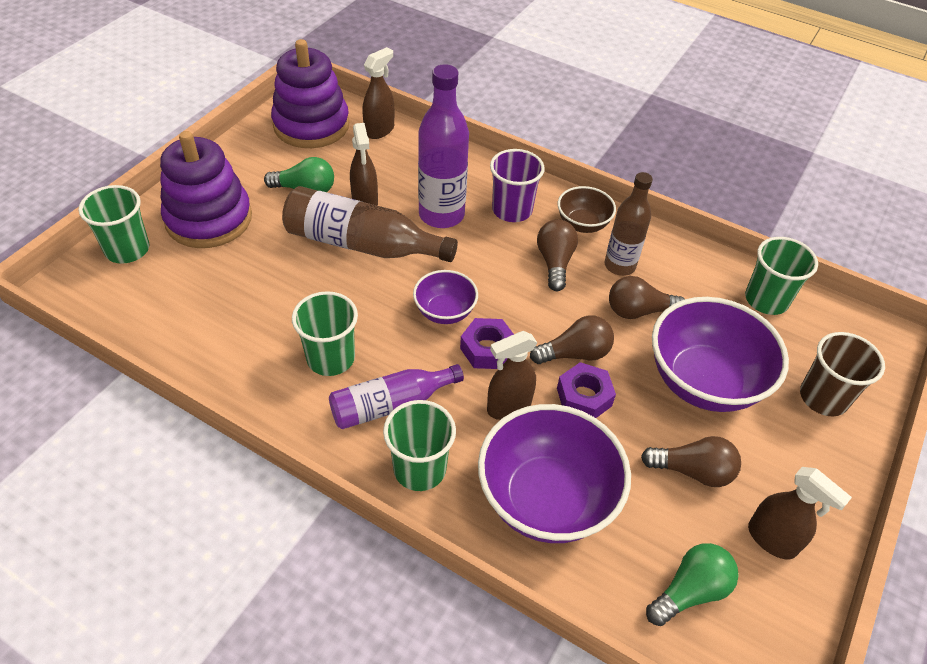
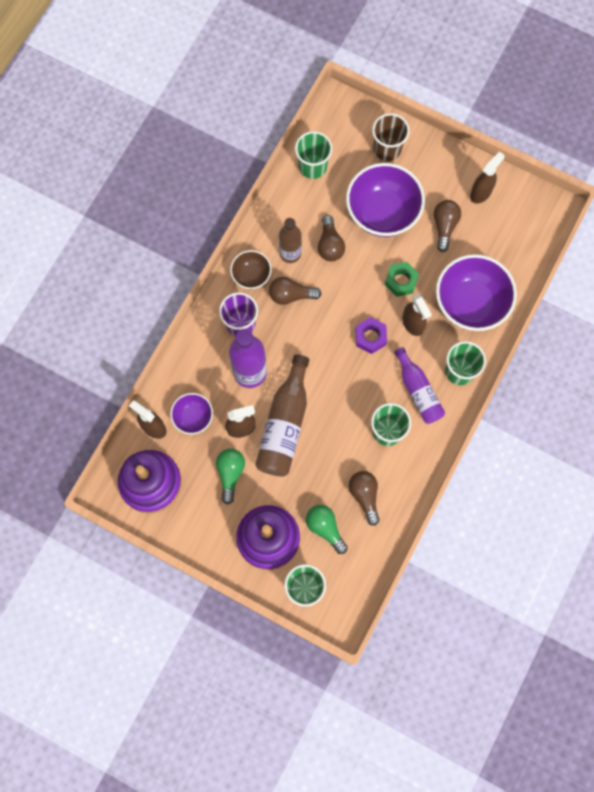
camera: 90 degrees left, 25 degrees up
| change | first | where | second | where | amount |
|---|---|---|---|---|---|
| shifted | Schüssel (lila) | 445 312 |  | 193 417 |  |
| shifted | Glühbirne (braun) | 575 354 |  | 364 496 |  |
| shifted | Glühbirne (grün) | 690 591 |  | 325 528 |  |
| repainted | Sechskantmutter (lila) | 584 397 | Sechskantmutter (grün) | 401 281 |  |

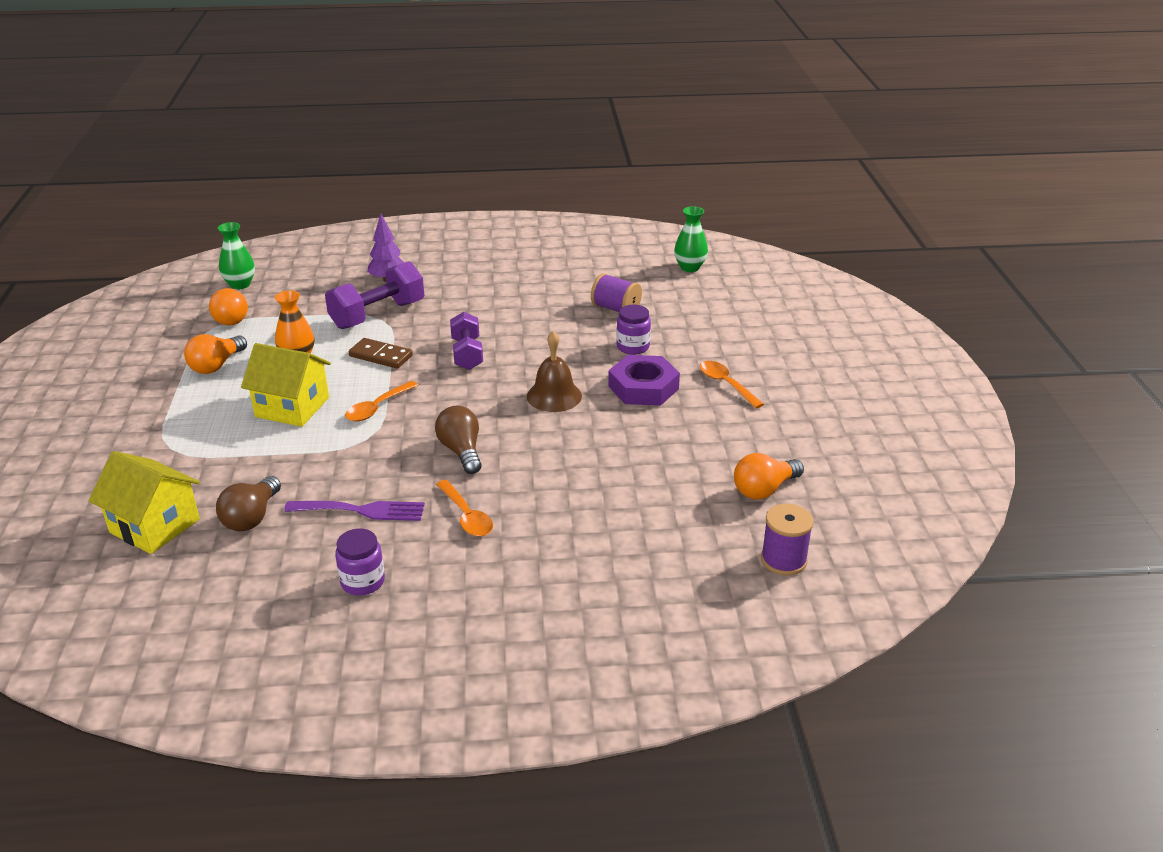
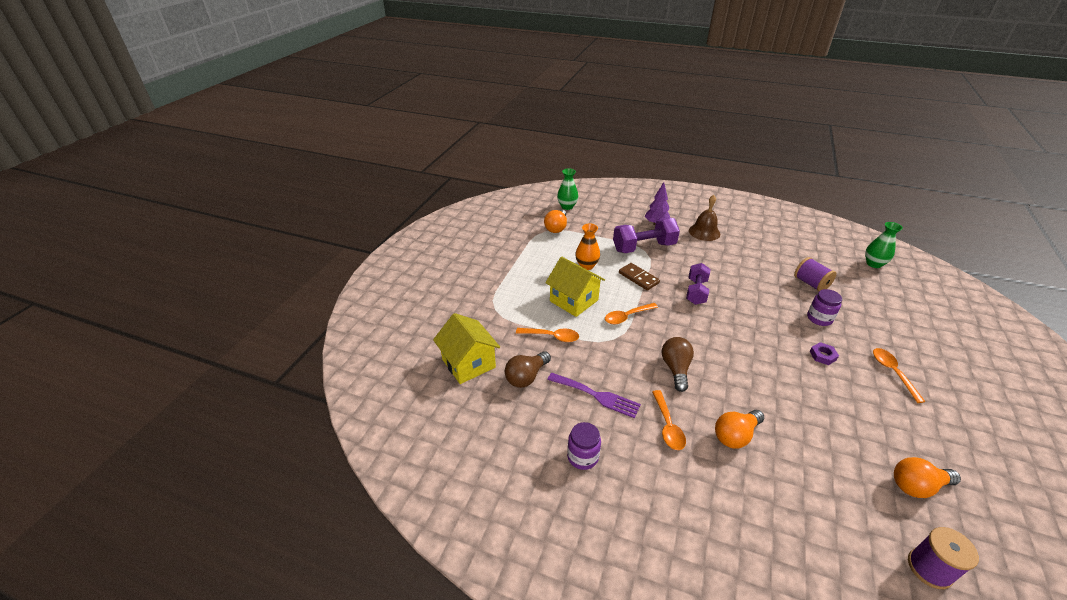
camera: 25 degrees right, 5 degrees up
| change | first | where | second | where | amount |
|---|---|---|---|---|---|
| new |  |  | Löffel (orange) | 552 336 |  |
| shifted | Glühbirne (orange) | 216 365 |  | 735 435 |  |
| shifted | Glocke (braun) | 554 396 |  | 704 232 |  |
| scaled | Sechskantmutter (lila) | 643 387 |  | 822 355 | x0.48 |

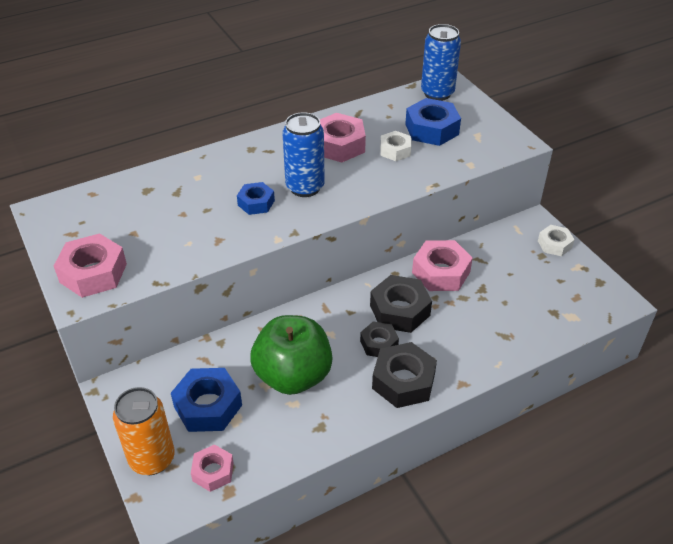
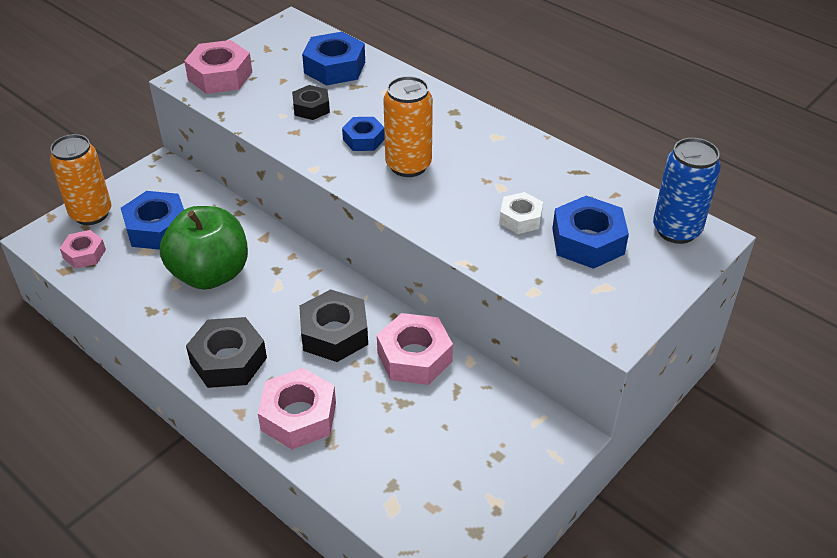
camera: 70 degrees right, 0 degrees up
| change | first | where | second | where | amount |
|---|---|---|---|---|---|
| gone | Sechskantmutter (weiß) | 554 244 |  |  |  |
| new |  |  | Sechskantmutter (blau) | 334 67 |  |
| shifted | Sechskantmutter (rosa) | 339 145 |  | 298 416 |  |
| shifted | Sechskantmutter (schwarz) | 379 344 |  | 311 108 |  |
| repainted | Dose (blau) | 305 187 | Dose (orange) | 408 165 |  |

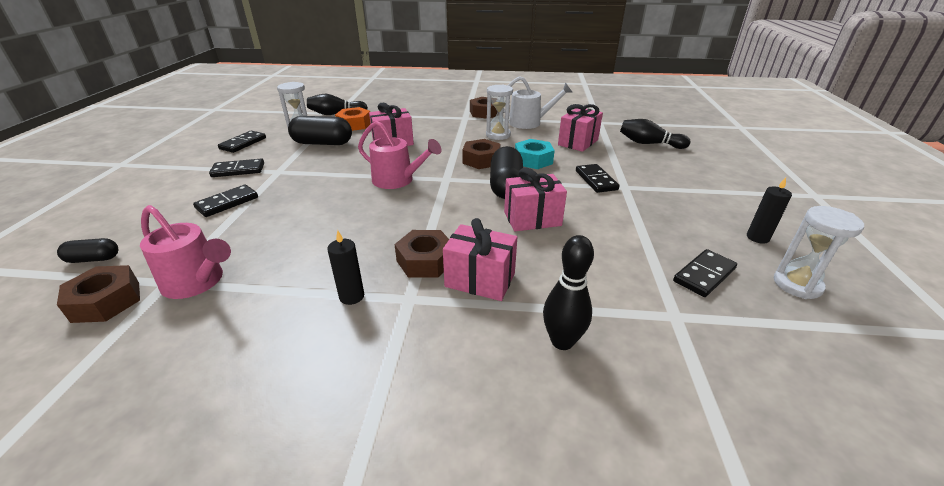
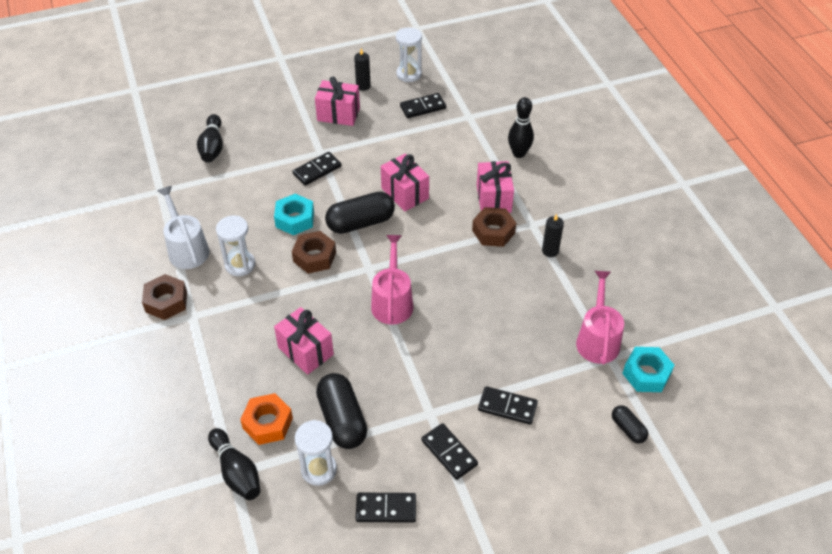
camera: 115 degrees left, 15 degrees up
| change | first | where | second | where | amount |
|---|---|---|---|---|---|
| shifted | Geschenk (rosa) | 578 142 |  | 338 114 |  |
| repainted | Sechskantmutter (braun) | 106 301 | Sechskantmutter (türkis) | 646 374 |  |
| rotated | Dominostein (schwarz) | 704 275 |  | 423 107 | 45 degrees counterclockwise |

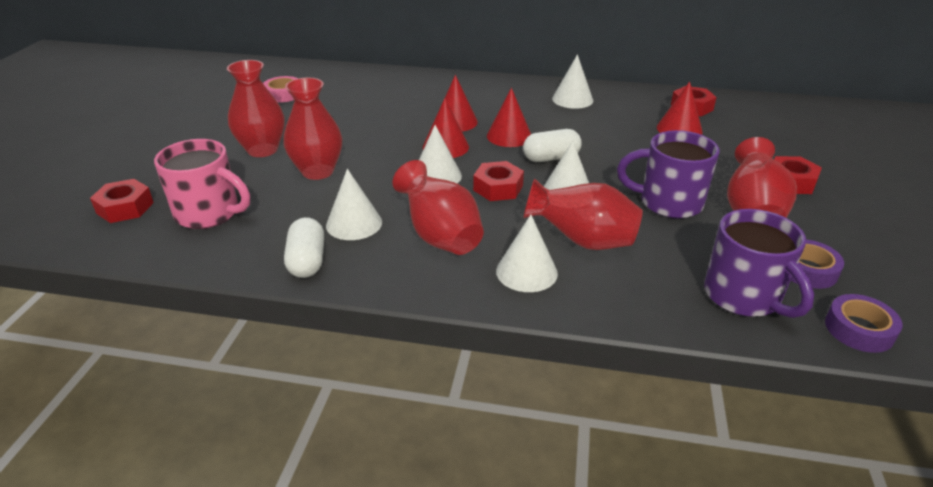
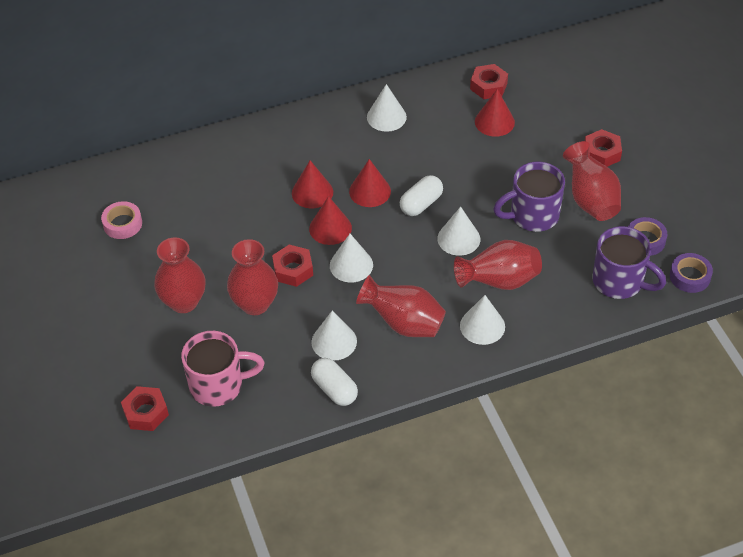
camera: 30 degrees left, 15 degrees up
| change | first | where | second | where | amount |
|---|---|---|---|---|---|
| shifted | Sechskantmutter (rot) | 498 188 |  | 293 270 |  |

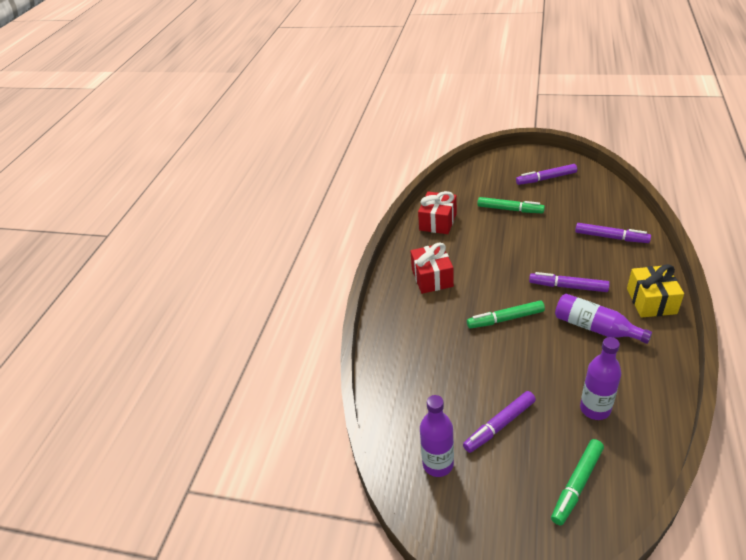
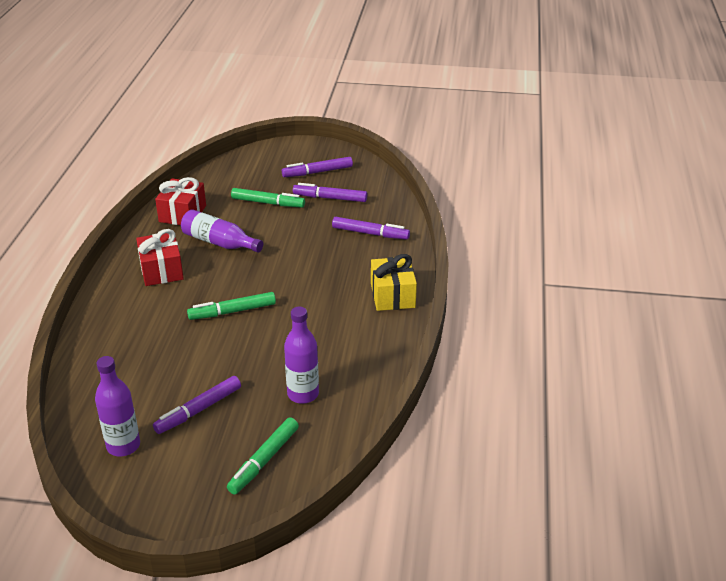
camera: 10 degrees left, 5 degrees down
| change | first | where | second | where | amount |
|---|---|---|---|---|---|
| shifted | Filzstift (lila) | 568 286 |  | 330 198 |  |
| shifted | Flasche (lila) | 595 328 |  | 219 242 |  |

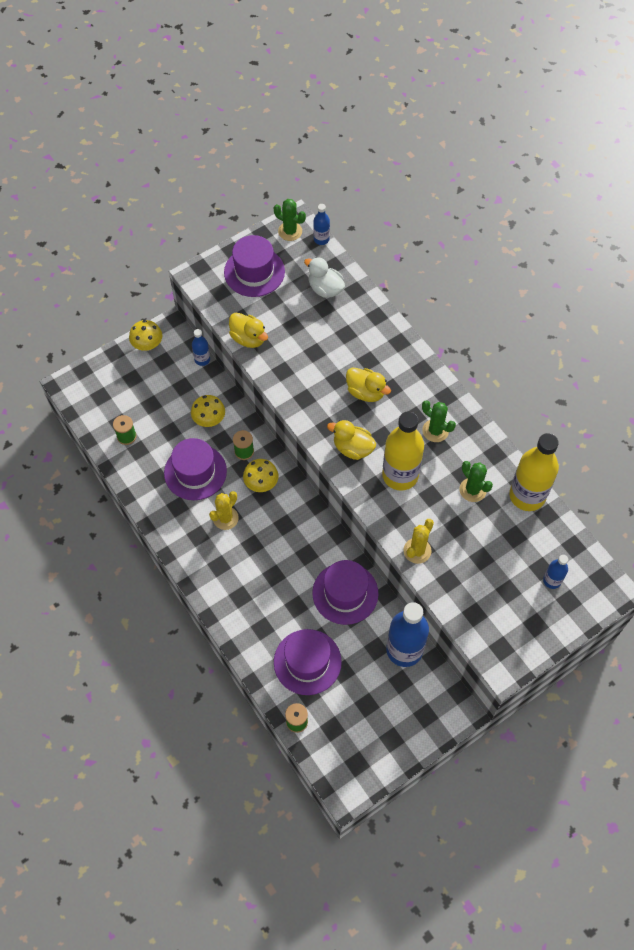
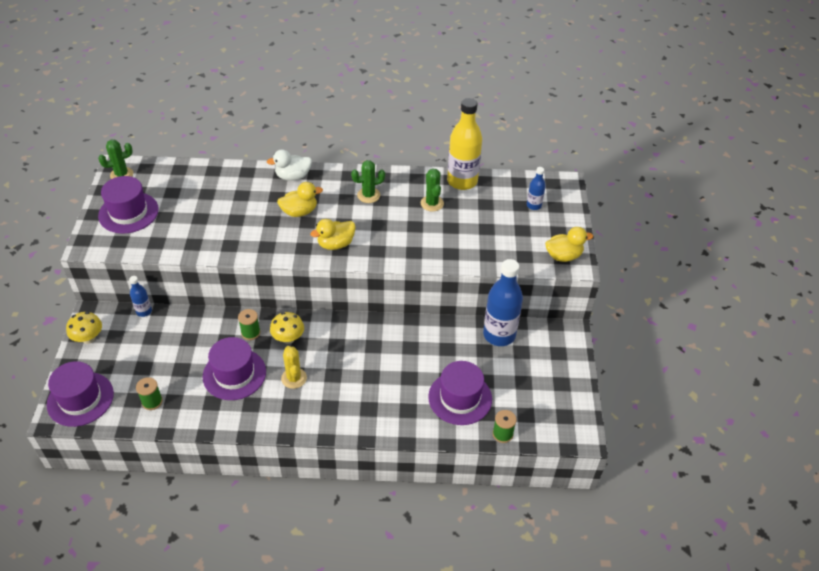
camera: 55 degrees left, 15 degrees down
| change | first | where | second | where | amount |
|---|---|---|---|---|---|
| gone | Pilz (gelb) | 209 419 |  |  |  |
| gone | Flasche (blau) | 321 239 |  |  |  |
| gone | Flasche (gelb) | 400 475 |  |  |  |
| gone | Kaktus (gelb) | 417 551 |  |  |  |
| shifted | Ente (gelb) | 248 338 |  | 563 256 |  |
| shifted | Ente (weiß) | 325 289 |  | 293 176 |  |
| shifted | Hut (lila) | 345 593 |  | 80 399 |  |
| rotated | Kaktus (grün) | 472 490 |  | 432 203 | 75 degrees clockwise |

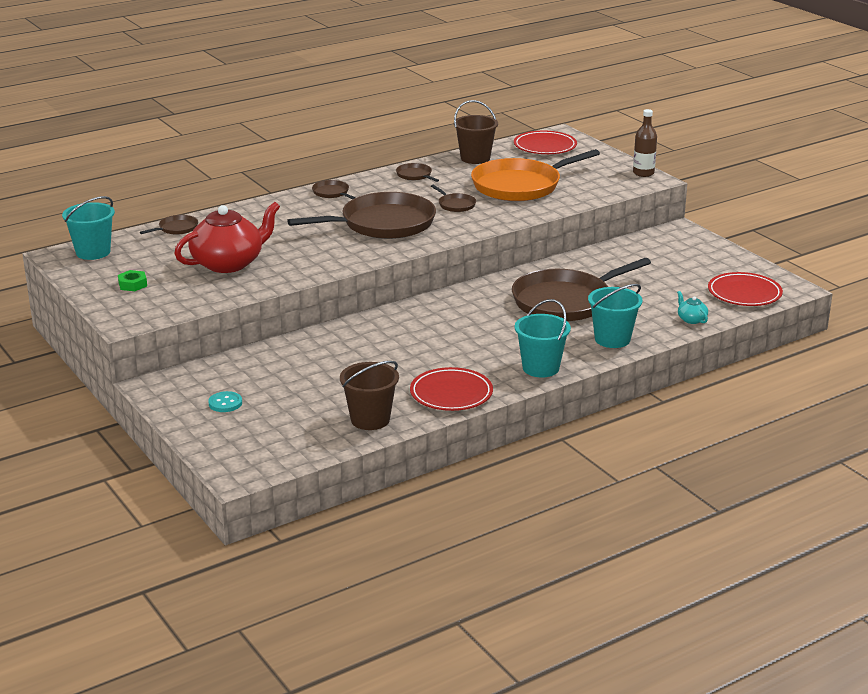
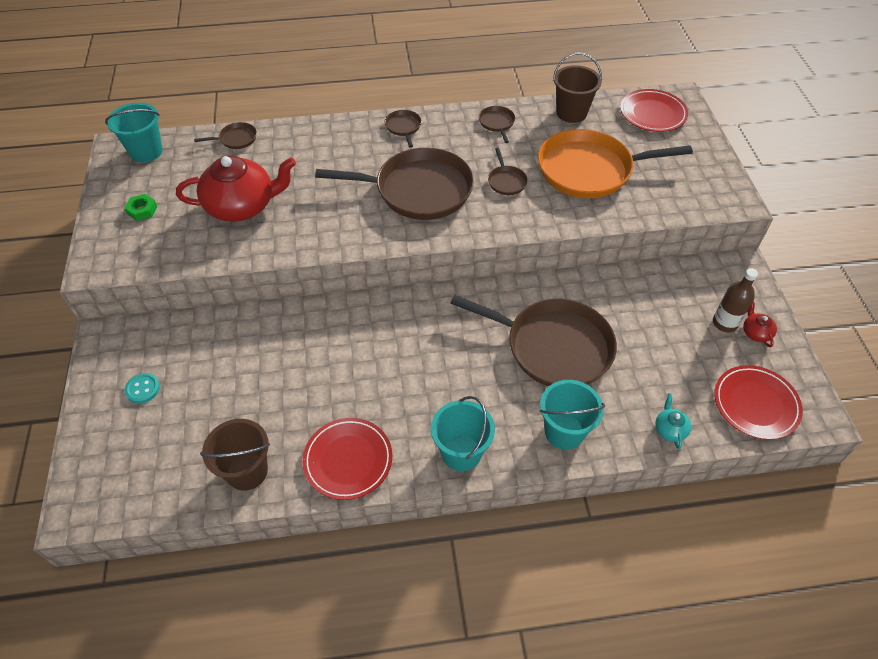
camera: 25 degrees right, 25 degrees up
| change | first | where | second | where | amount |
|---|---|---|---|---|---|
| new |  |  | Teekanne (rot) | 755 332 |  |
| shifted | Flasche (braun) | 643 173 |  | 725 323 |  |
| rotated | Pfanne (braun) | 565 301 |  | 553 347 | 150 degrees counterclockwise |

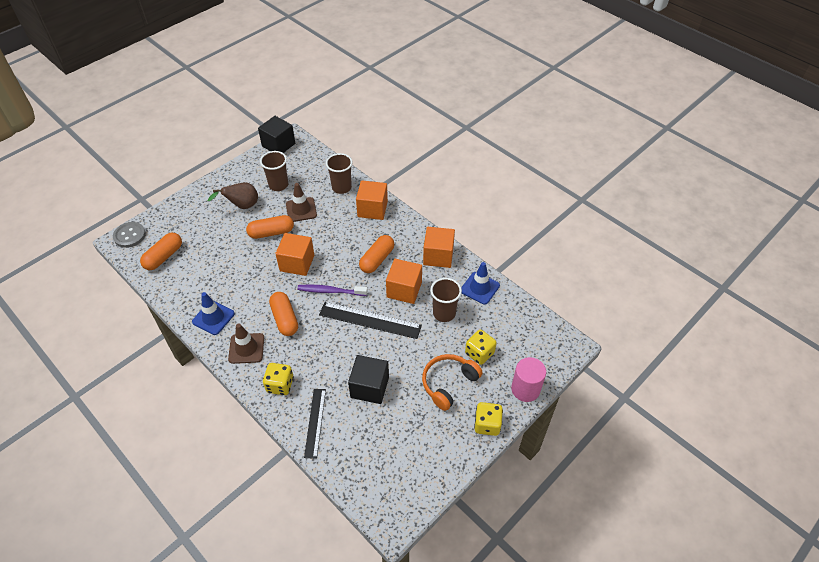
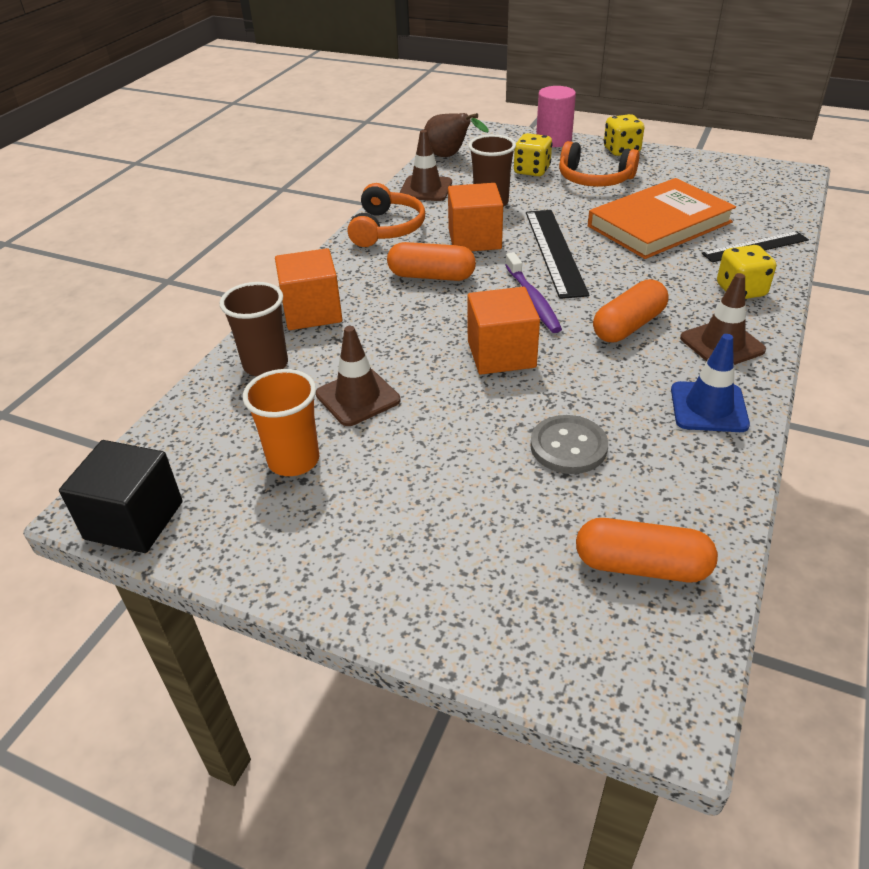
camera: 110 degrees left, 10 degrees down
| change | first | where | second | where | amount |
|---|---|---|---|---|---|
| gone | Kapsel (orange) | 271 232 |  |  |  |
| shifted | Knopf (grau) | 129 235 |  | 568 446 |  |
| shifted | Birne (braun) | 242 206 |  | 449 157 |  |
| swapped | Kubus (schwarz) | 369 387 | Buch (orange) | 659 224 |  |
| swapped | Kubus (orange) | 438 256 | Kopfhörer (orange) | 387 228 |  |
| repainted | Becher (braun) | 278 185 | Becher (orange) | 293 460 |  |
| repainted | Leitkegel (blau) | 480 288 | Leitkegel (braun) | 426 189 |  |

